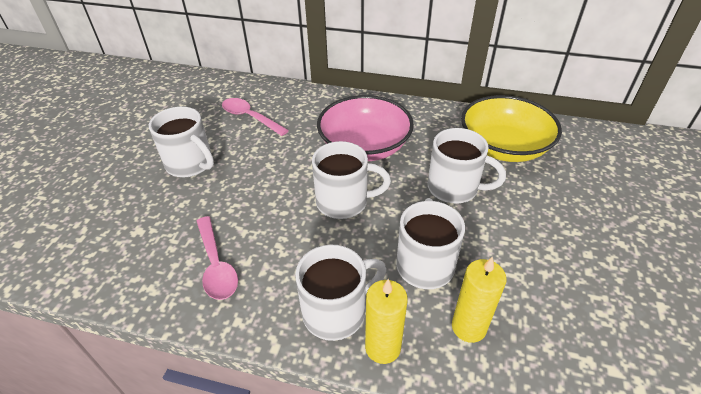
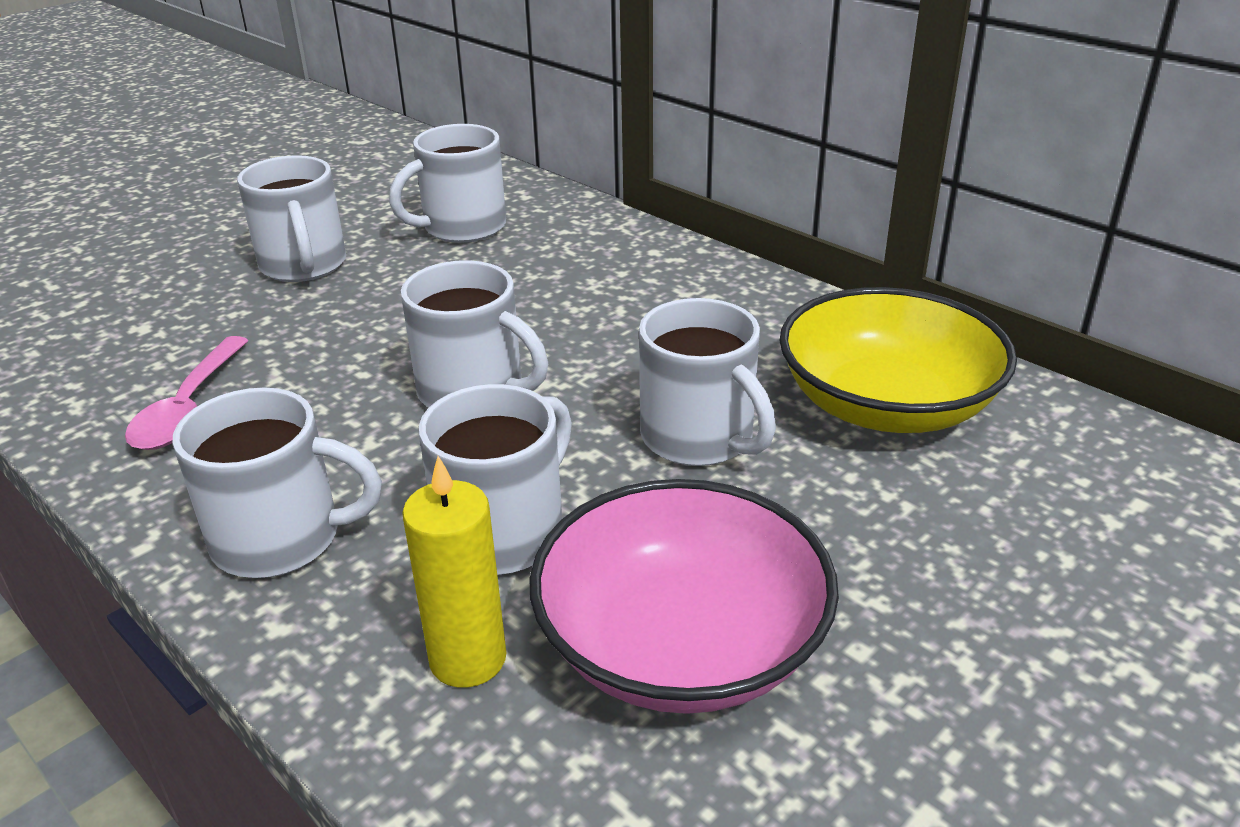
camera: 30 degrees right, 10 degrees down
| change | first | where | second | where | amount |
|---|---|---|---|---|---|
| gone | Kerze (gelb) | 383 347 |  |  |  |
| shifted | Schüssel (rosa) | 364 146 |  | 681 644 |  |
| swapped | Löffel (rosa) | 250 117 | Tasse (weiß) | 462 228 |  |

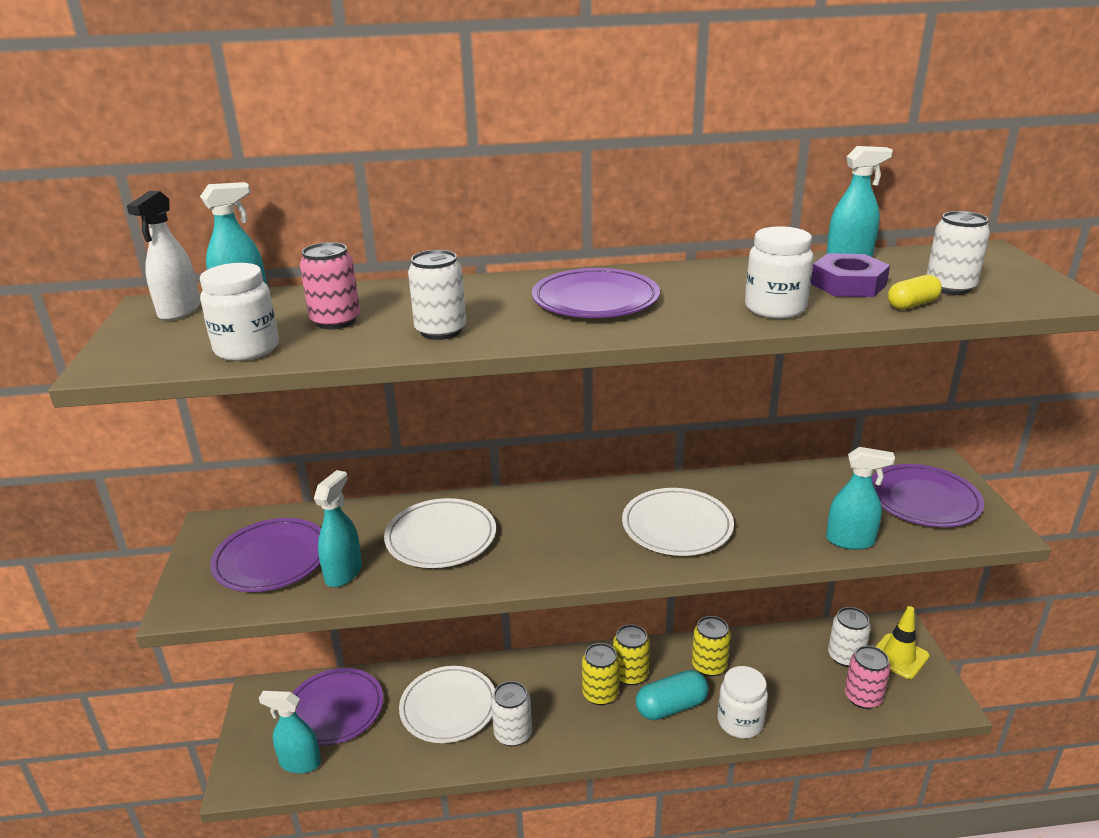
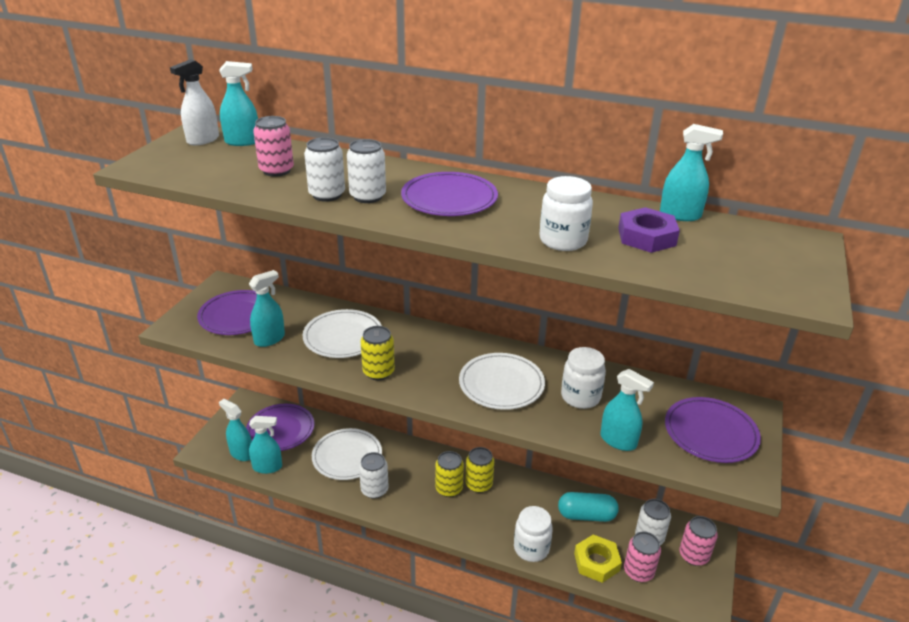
camera: 25 degrees right, 5 degrees up
| change | first | where | second | where | amount |
|---|---|---|---|---|---|
| gone | Kapsel (gelb) | 912 304 |  |  |  |
| new |  |  | Sprühflasche (türkis) | 267 467 |  |
| new |  |  | Sechskantmutter (gelb) | 596 562 |  |
| shifted | Einmachglas (weiß) | 247 349 |  | 580 397 |  |
| shifted | Kapsel (türkis) | 671 707 |  | 586 515 |  |
| shifted | Dose (gelb) | 709 666 |  | 378 372 |  |
| shifted | Dose (weiß) | 950 287 |  | 368 196 |  |
| swapped | Leitkegel (gelb) | 899 656 | Dose (rosa) | 693 555 |  |

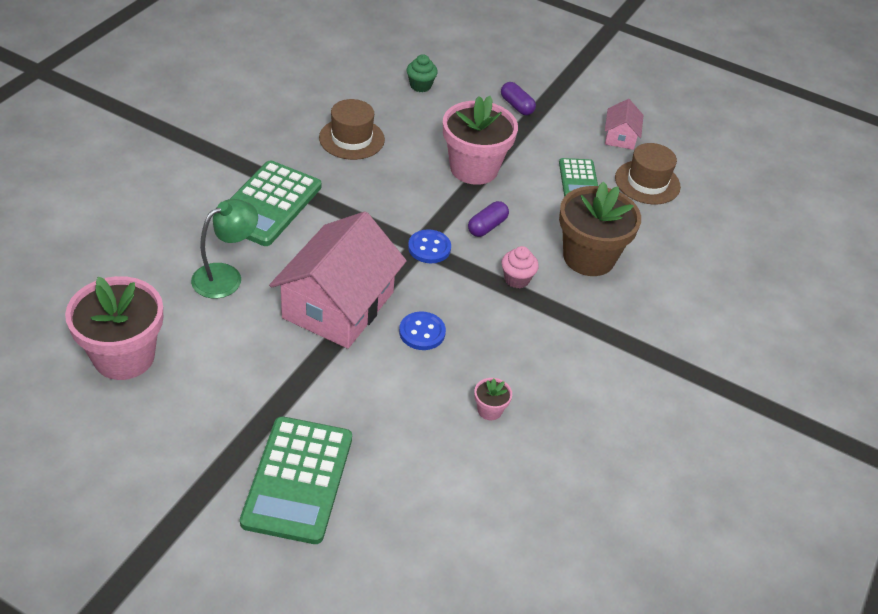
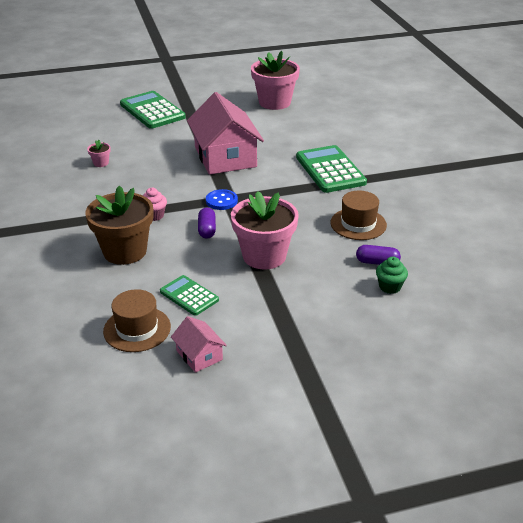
camera: 140 degrees right, 10 degrees down
| change | first | where | second | where | amount |
|---|---|---|---|---|---|
| gone | Lampe (grün) | 226 276 |  |  |  |
| gone | Knopf (blau) | 422 332 |  |  |  |
| shifted | Kapsel (lila) | 516 106 |  | 377 262 |  |

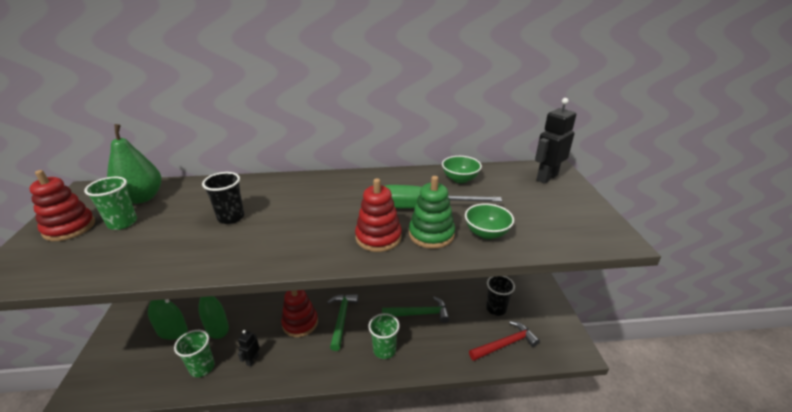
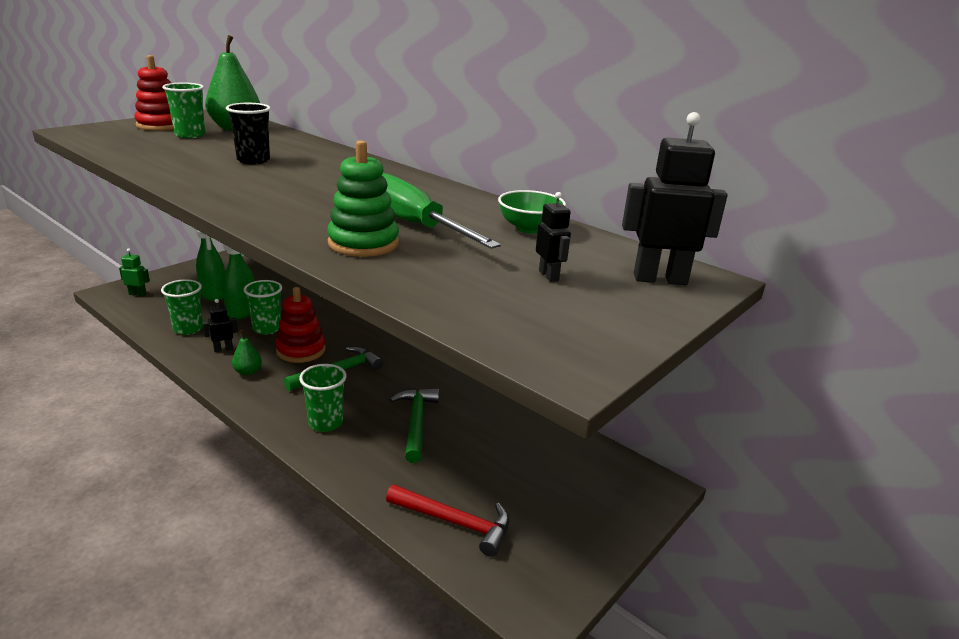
camera: 45 degrees right, 5 degrees down
| change | first | where | second | where | amount |
|---|---|---|---|---|---|
| gone | Stapelspielzeug (rot) | 378 237 |  |  |  |
| gone | Schüssel (grün) | 486 233 |  |  |  |
| gone | Becher (schwarz) | 496 308 |  |  |  |
| new |  |  | Roboter (grün) | 138 294 |  |
| new |  |  | Birne (grün) | 248 372 |  |
| new |  |  | Becher (grün) | 267 328 |  |
| new |  |  | Roboter (schwarz) | 549 276 |  |
| rotated | Hammer (grün) | 419 314 |  | 416 422 | 135 degrees counterclockwise |

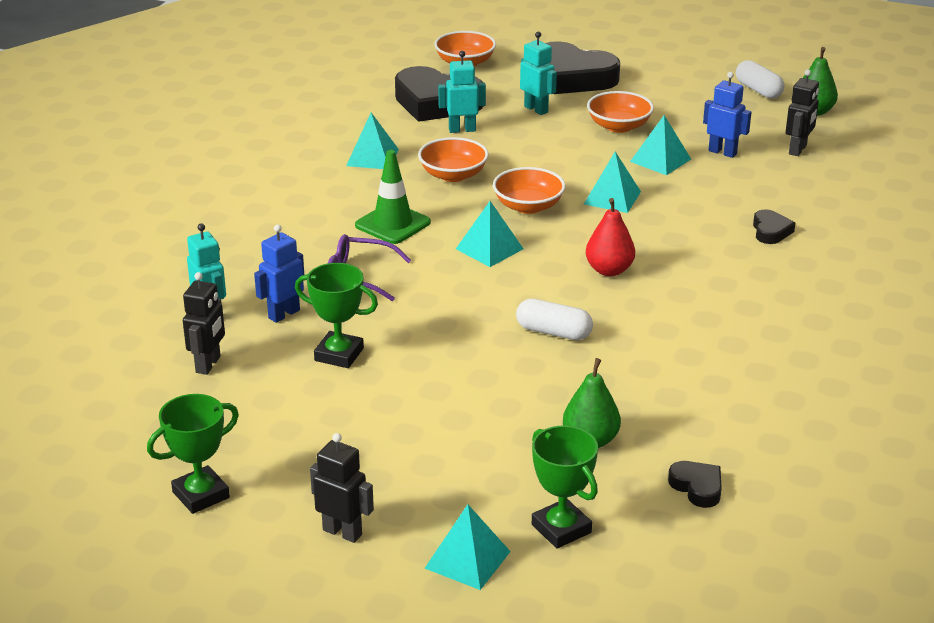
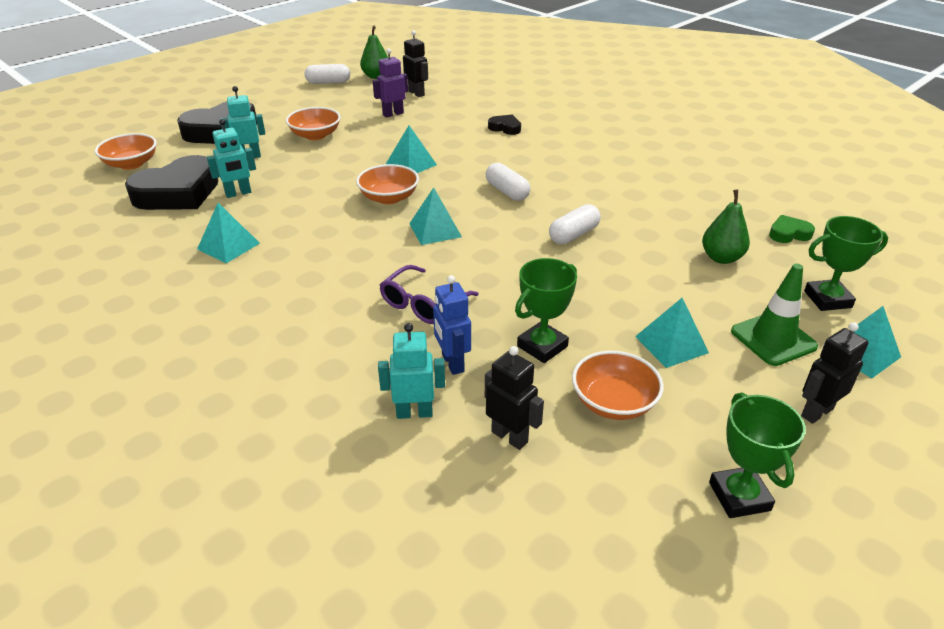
camera: 65 degrees left, 5 degrees up
| change | first | where | second | where | amount |
|---|---|---|---|---|---|
| shifted | Leitkegel (grün) | 392 224 |  | 773 339 |  |
| shifted | Schüssel (orange) | 453 175 |  | 613 402 |  |
| shifted | Pyramide (türkis) | 660 160 |  | 671 344 |  |
| swapped | Birne (rot) | 609 270 | Kapsel (weiß) | 507 192 |  |
| repainted | Herz (schwarz) | 697 487 | Herz (grün) | 788 234 |  |
| repainted | Roboter (blau) | 722 152 | Roboter (lila) | 393 114 |  |
| rotated | Roboter (türkis) | 462 130 |  | 238 193 | 135 degrees counterclockwise |

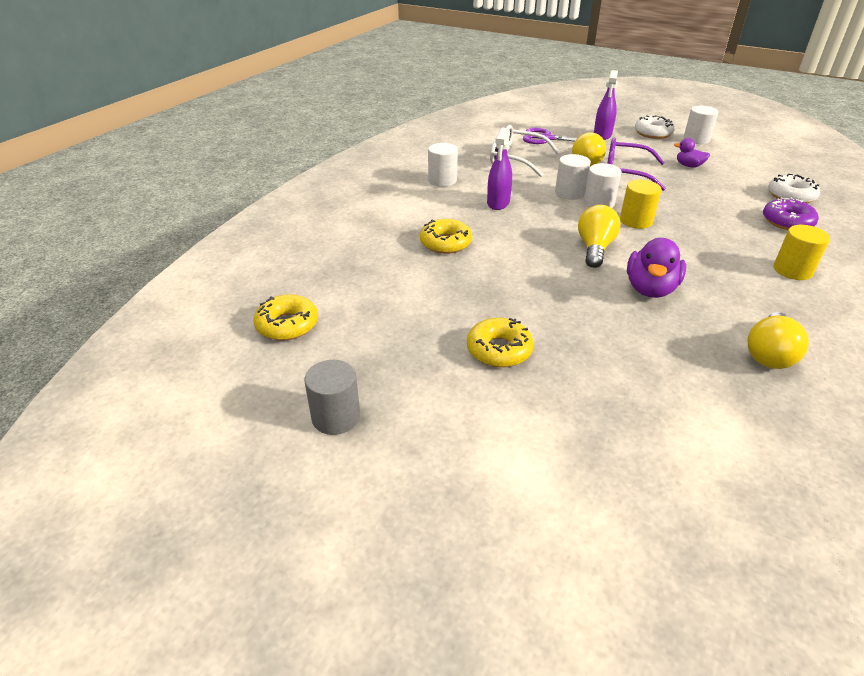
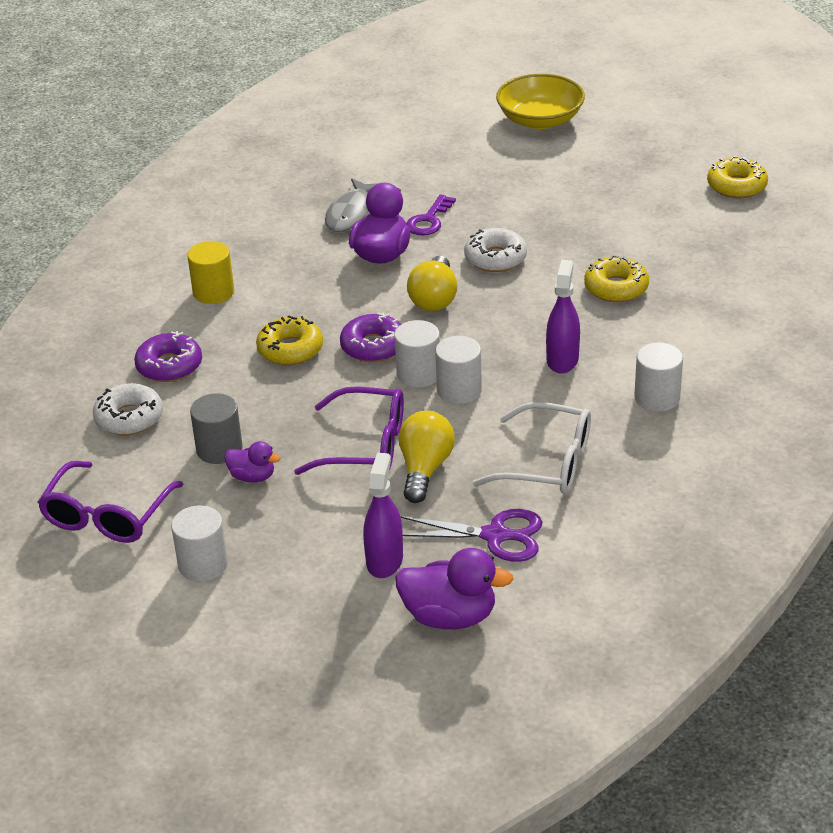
camera: 175 degrees right, 0 degrees up
| change | first | where | second | where | amount |
|---|---|---|---|---|---|
| gone | Glühbirne (gelb) | 769 354 |  |  |  |
| new |  |  | Brille (lila) | 107 516 |  |
| new |  |  | Fisch (grau) | 351 213 |  |
| new |  |  | Ente (lila) | 450 616 |  |
| new |  |  | Schlüssel (lila) | 429 220 |  |
| new |  |  | Schüssel (gelb) | 540 120 |  |
| shifted | Vollzylinder (grau) | 336 417 |  | 219 449 |  |
| shifted | Donut (gelb) | 499 350 |  | 290 349 |  |
| shifted | Donut (weiß) | 653 133 |  | 495 258 |  |
| swapped | Vollzylinder (gelb) | 636 221 | Donut (lila) | 373 346 |  |

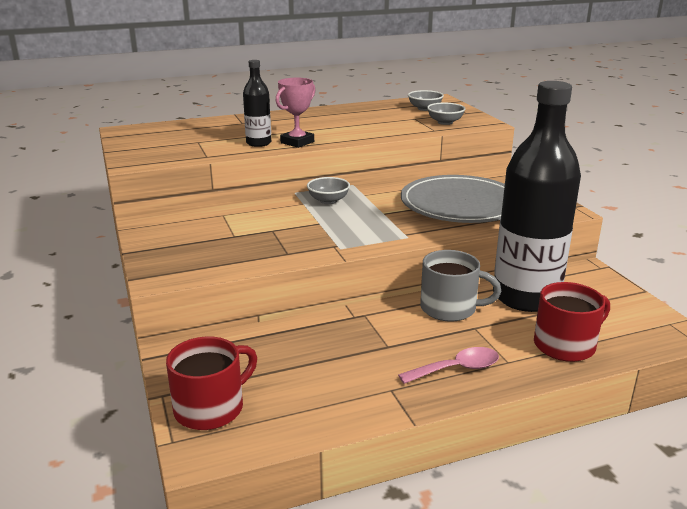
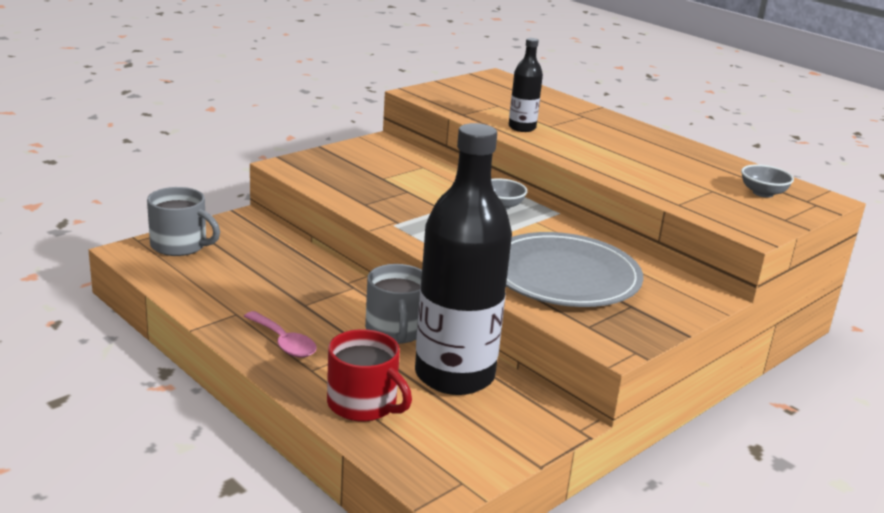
camera: 65 degrees right, 0 degrees up
| change | first | where | second | where | amount |
|---|---|---|---|---|---|
| gone | Pokal (rosa) | 297 142 |  |  |  |
| gone | Schüssel (grau) | 445 122 |  |  |  |
| repainted | Tasse (rot) | 211 408 | Tasse (grau) | 180 245 |  |

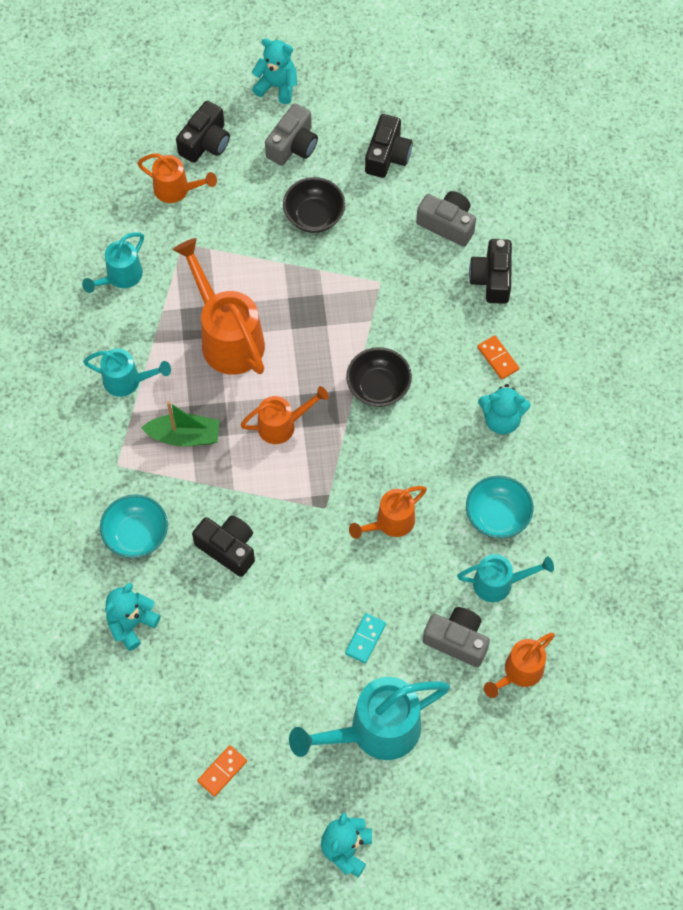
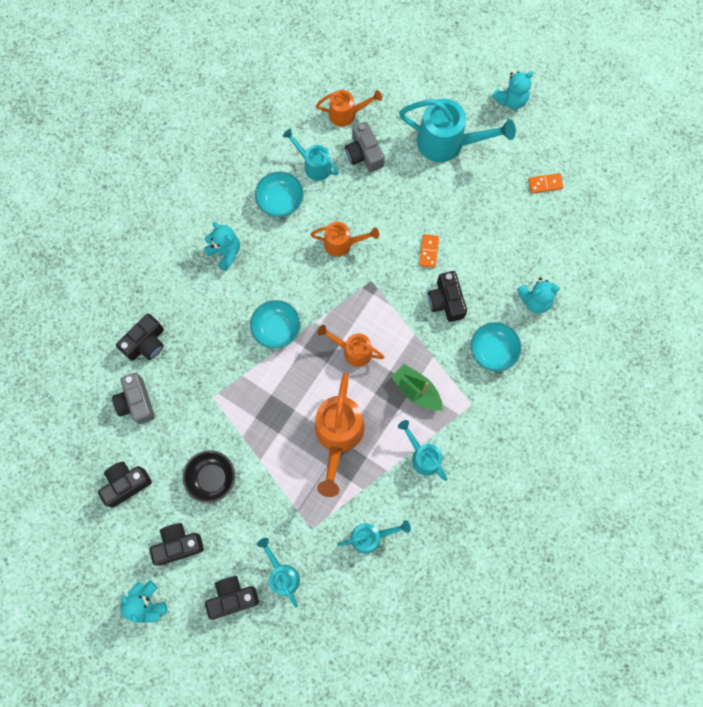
camera: 140 degrees left, 10 degrees up
| change | first | where | second | where | amount |
|---|---|---|---|---|---|
| gone | Dominostein (türkis) | 365 639 |  |  |  |
| shifted | Dominostein (orange) | 498 358 |  | 428 251 |  |
| repainted | Gießkanne (orange) | 176 190 | Gießkanne (türkis) | 282 575 |  |
| repainted | Kamera (grau) | 293 145 | Kamera (schwarz) | 178 545 |  |
| repainted | Schüssel (schwarz) | 378 387 | Schüssel (türkis) | 276 329 |  |

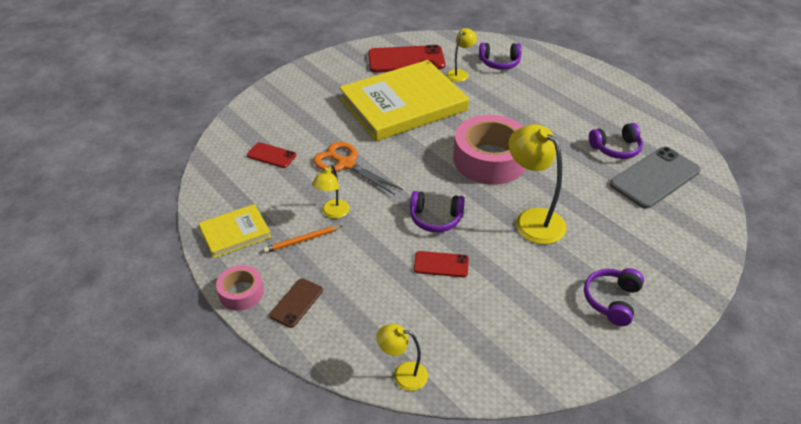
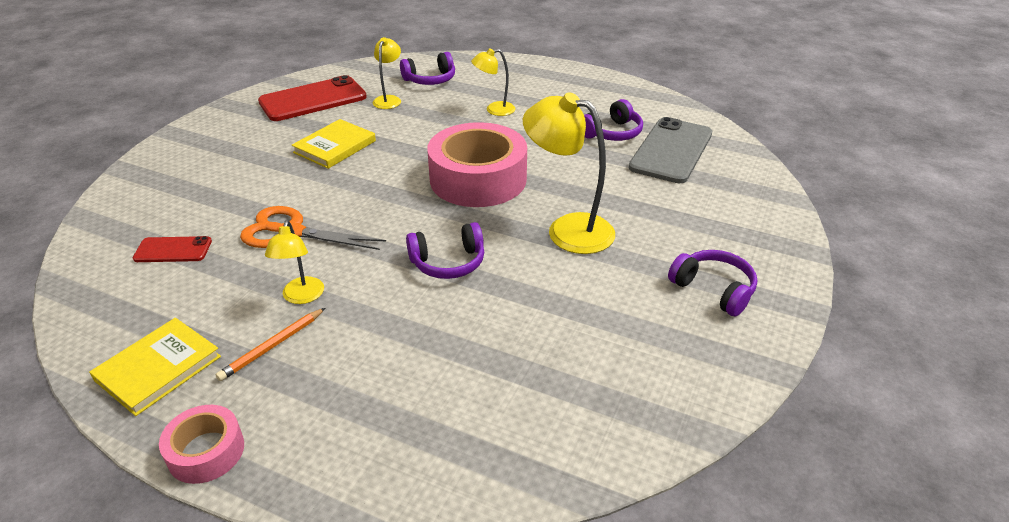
camera: 25 degrees left, 5 degrees down
| change | first | where | second | where | amount |
|---|---|---|---|---|---|
| gone | Handy (braun) | 296 303 |  |  |  |
| gone | Handy (rot) | 441 264 |  |  |  |
| shifted | Lampe (gelb) | 403 374 |  | 494 110 |  |
| rotated | Kopfhörer (lila) | 612 300 |  | 713 289 | 135 degrees clockwise |
| scaled | Buch (gelb) | 403 104 |  | 335 147 | x0.47 |

